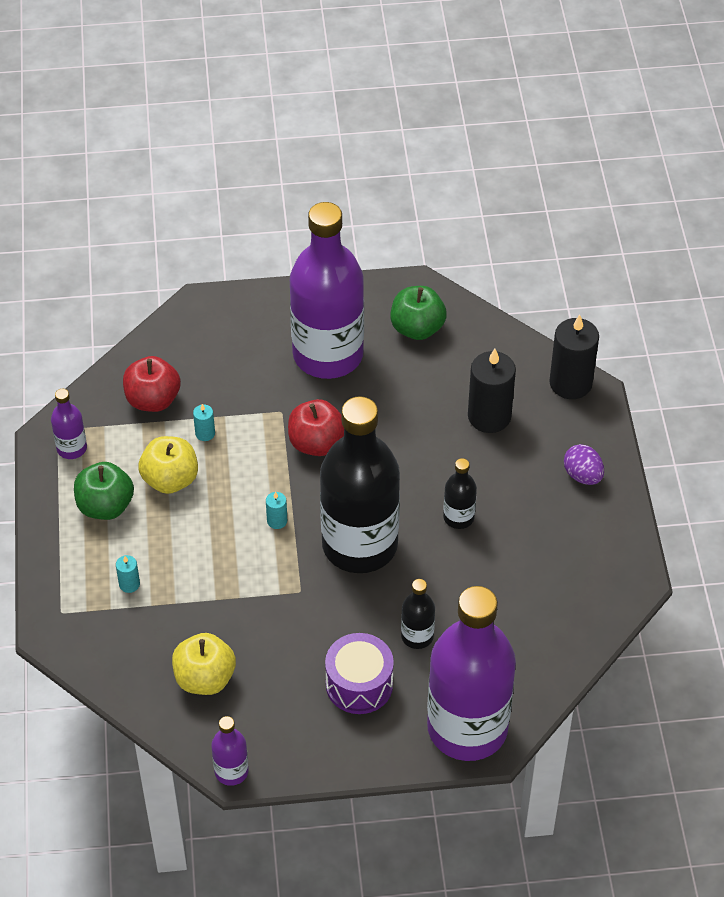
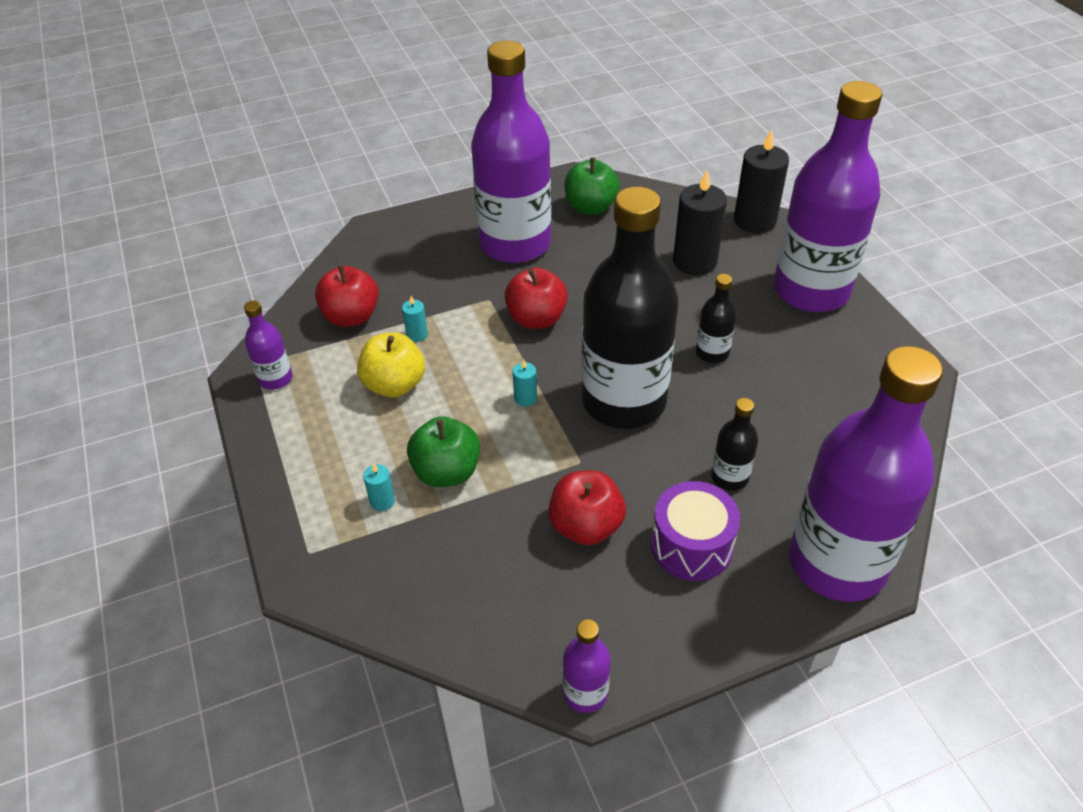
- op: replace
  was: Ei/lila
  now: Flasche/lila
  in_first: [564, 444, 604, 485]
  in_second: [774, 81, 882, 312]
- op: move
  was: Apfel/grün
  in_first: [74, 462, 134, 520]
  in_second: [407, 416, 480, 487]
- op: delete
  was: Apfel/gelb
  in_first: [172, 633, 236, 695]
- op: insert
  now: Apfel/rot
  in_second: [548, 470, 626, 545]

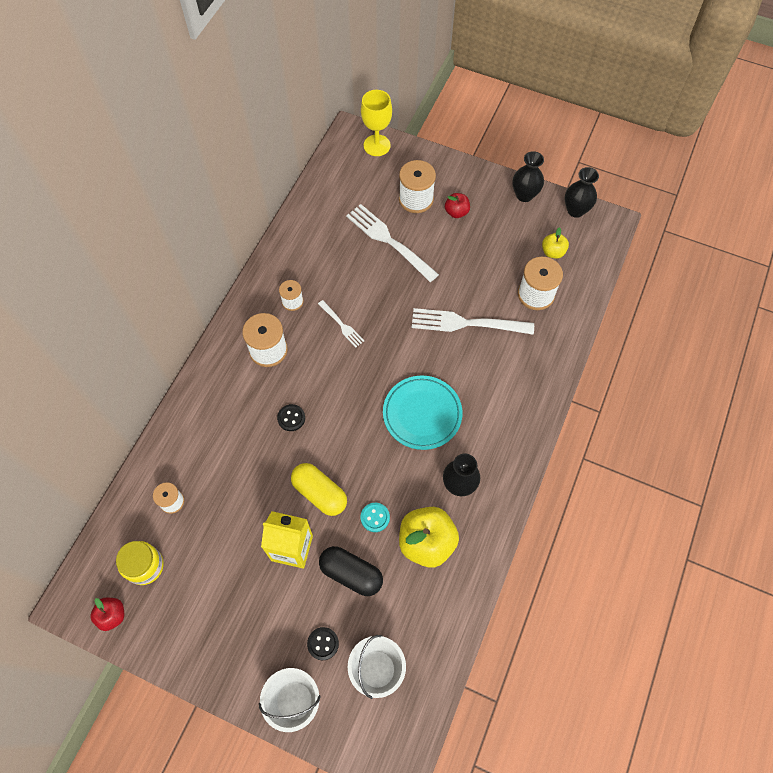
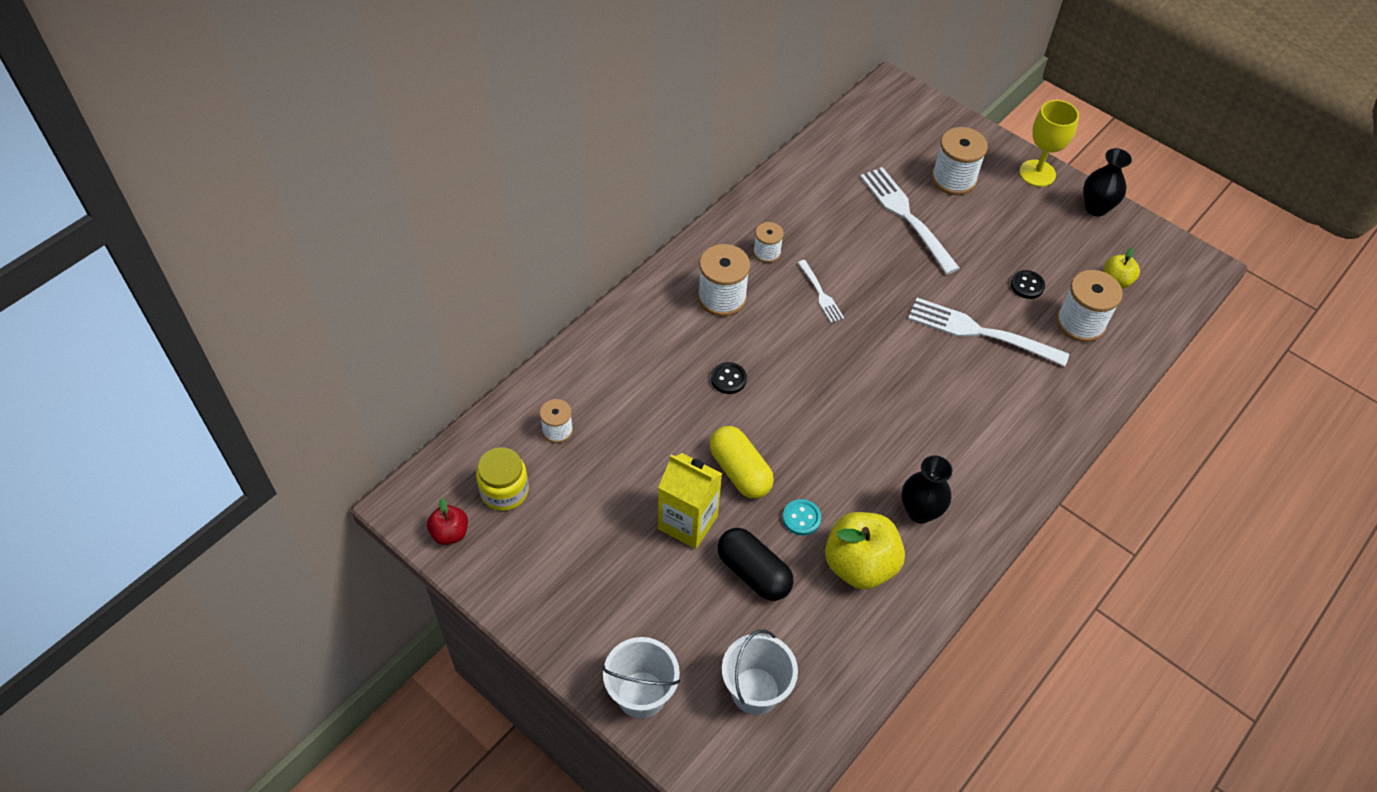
- op: move
  was: Kelch/gelb
  in_first: [361, 90, 392, 156]
  in_second: [1019, 100, 1079, 187]
- op: delete
  was: Vase/schwarz
  in_first: [565, 167, 599, 218]
- op: delete
  was: Apfel/rot
  in_first: [445, 193, 470, 218]
- op: delete
  was: Teller/türkis
  in_first: [383, 376, 463, 450]
- op: move
  was: Knopf/schwarz
  in_first: [307, 627, 339, 660]
  in_second: [1011, 270, 1045, 299]

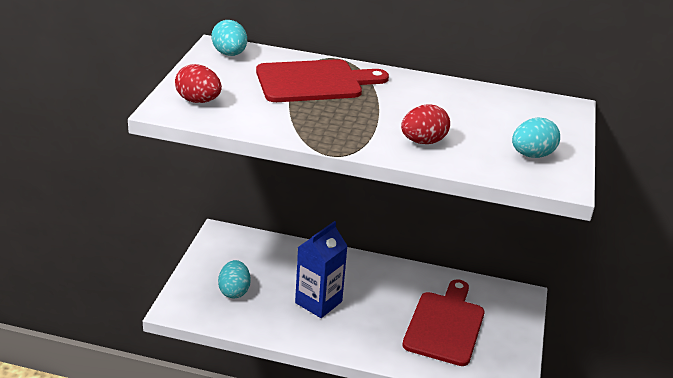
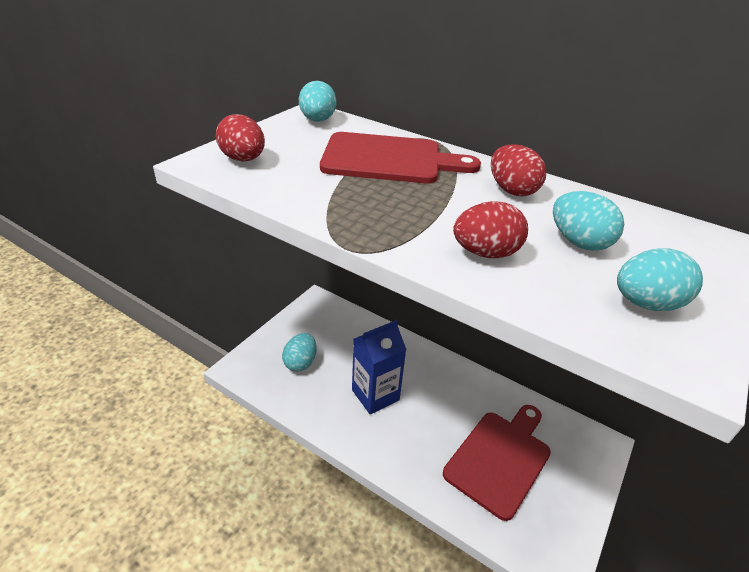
- op: insert
  now: Ei/rot
  in_second: [491, 144, 547, 196]
- op: insert
  now: Ei/türkis
  in_second: [553, 191, 624, 251]

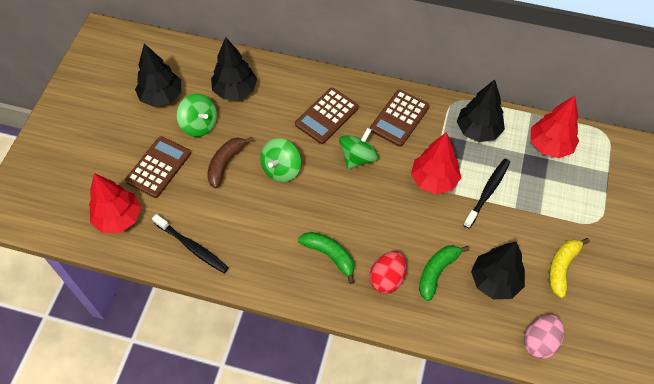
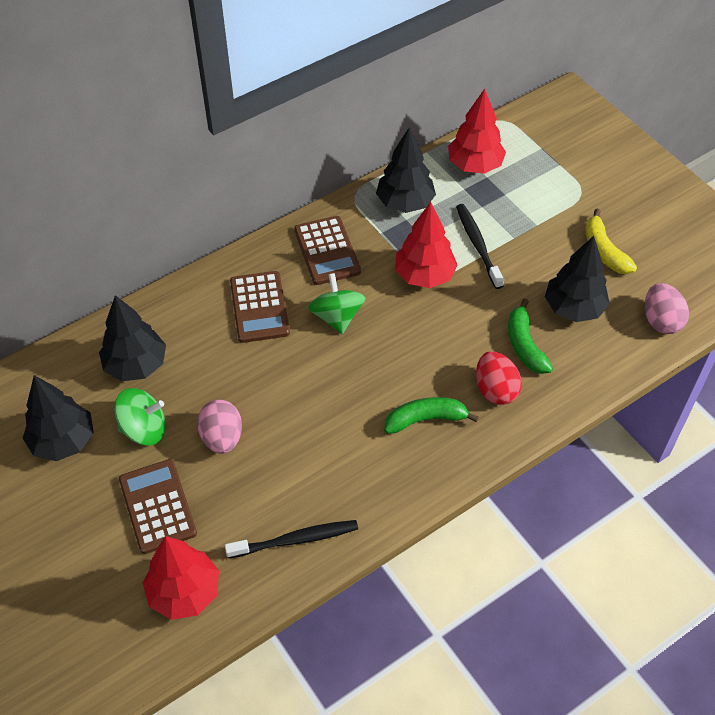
- op: replace
  was: Banane/braun
  now: Ei/rosa
  in_first: [207, 137, 253, 188]
  in_second: [197, 400, 242, 454]
- op: delete
  was: Kreisel/grün
  in_first: [260, 138, 301, 182]

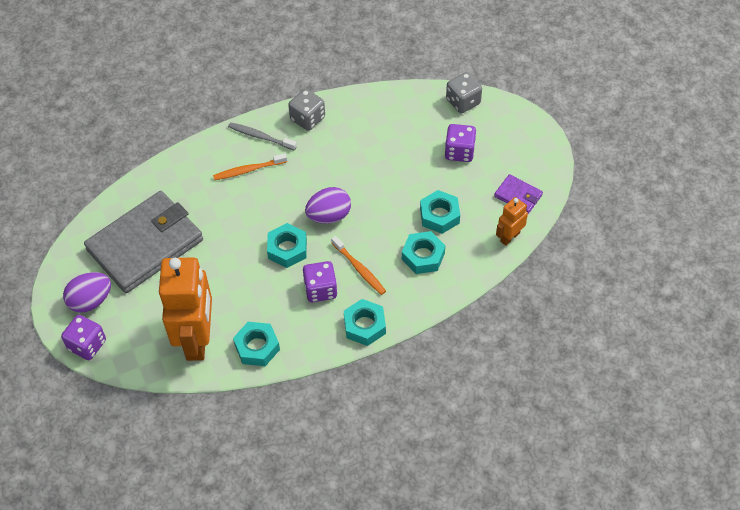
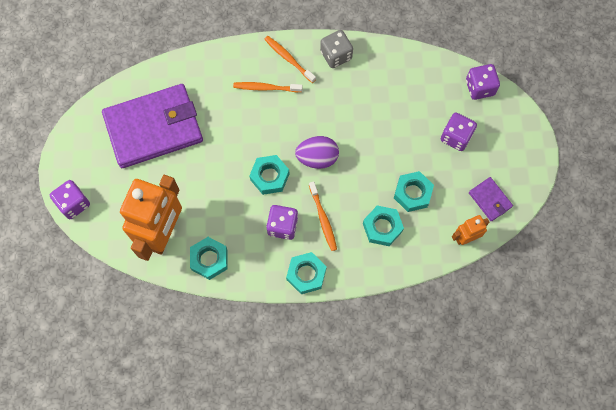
- op: recolor
  was: Spielwürfel/grau
  now: Spielwürfel/lila
  in_first: [446, 72, 482, 113]
  in_second: [466, 64, 500, 100]
- op: recolor
  was: Zahnbürste/grau
  now: Zahnbürste/orange
  in_first: [228, 122, 297, 151]
  in_second: [264, 36, 316, 83]
- op: recolor
  was: Geldbörse/grau
  now: Geldbörse/lila
  in_first: [84, 191, 203, 293]
  in_second: [102, 84, 203, 168]
- op: delete
  was: Ei/lila
  in_first: [63, 272, 111, 313]

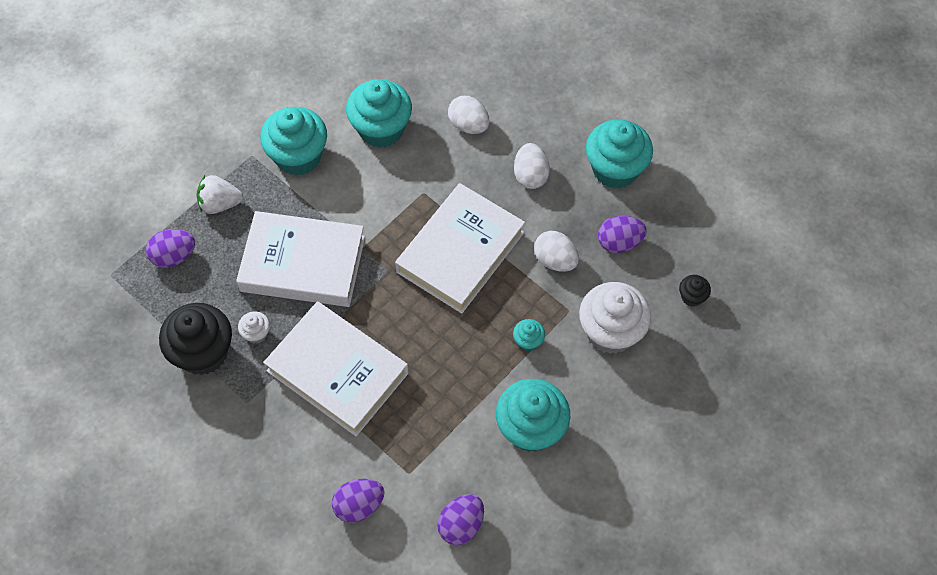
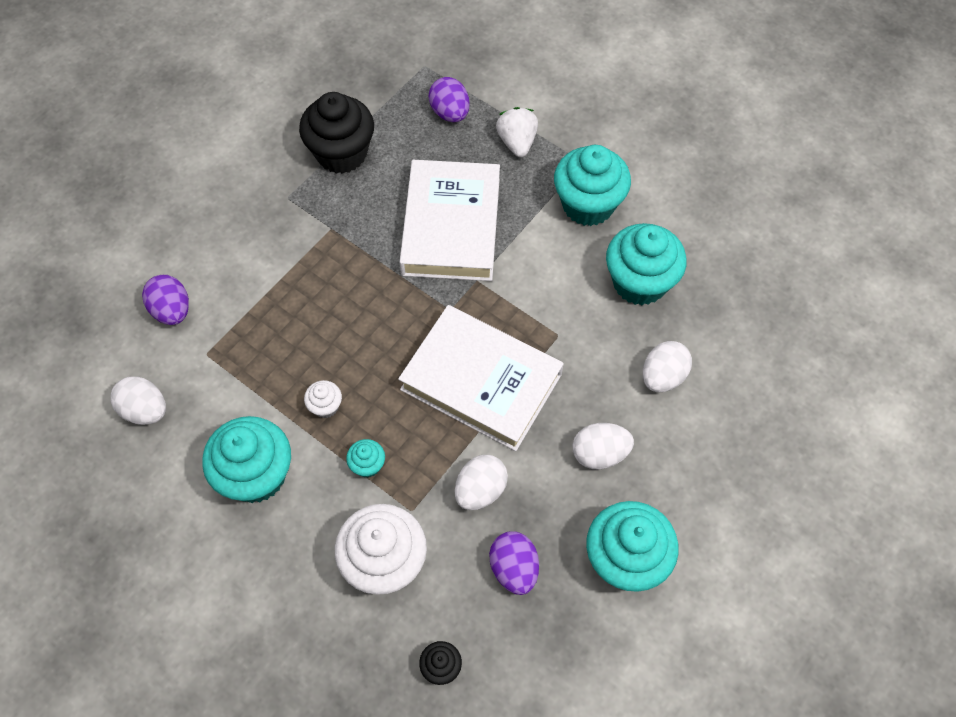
- op: delete
  was: Buch/weiß
  in_first: [263, 301, 409, 436]
- op: move
  was: Muffin/weiß
  in_first: [238, 312, 270, 344]
  in_second: [304, 380, 342, 418]
- op: recolor
  was: Ei/lila
  now: Ei/weiß
  in_first: [437, 494, 484, 545]
  in_second: [110, 376, 166, 425]

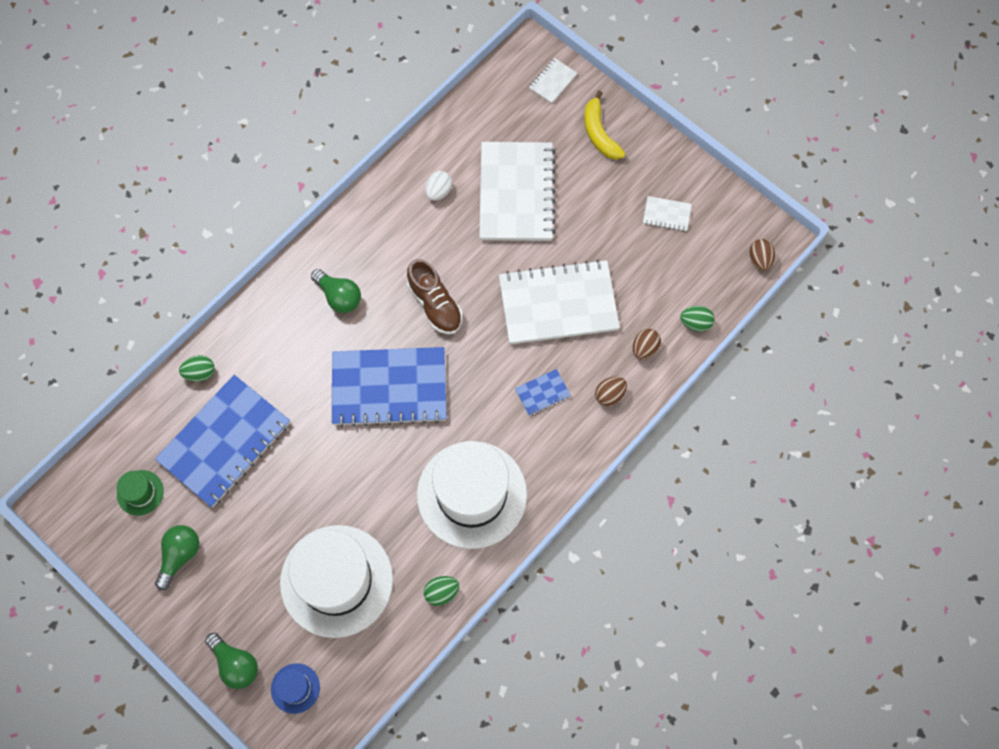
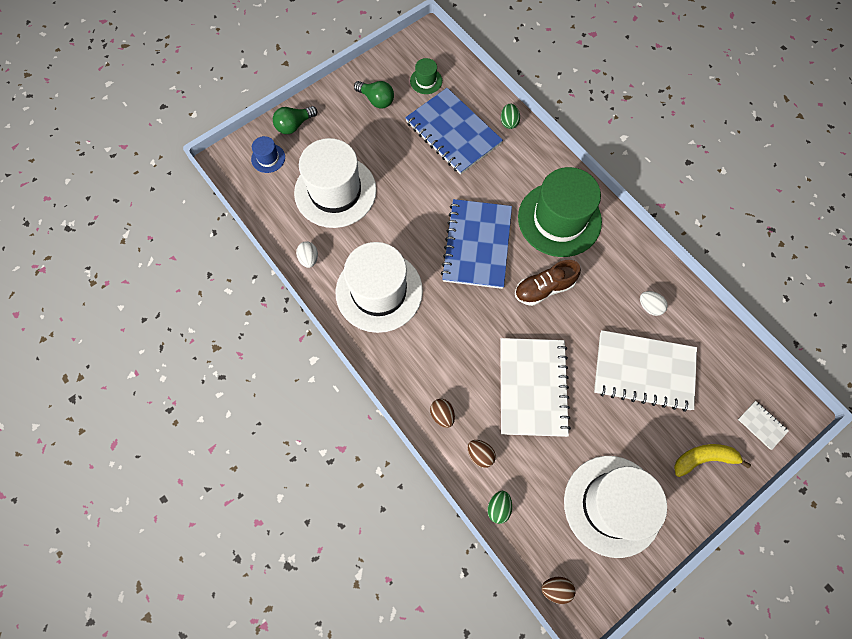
- op: replace
  was: Notizbuch/weiß
  now: Hut/weiß
  in_first: [643, 196, 692, 231]
  in_second: [564, 456, 667, 558]
- op: replace
  was: Glühbirne/grün
  now: Hut/grün
  in_first: [311, 269, 361, 313]
  in_second: [518, 167, 602, 257]
- op: delete
  was: Notizbuch/blau
  in_first: [515, 369, 571, 416]
- op: recolor
  was: Ei/grün
  now: Ei/weiß
  in_first: [424, 576, 459, 606]
  in_second: [296, 241, 318, 268]

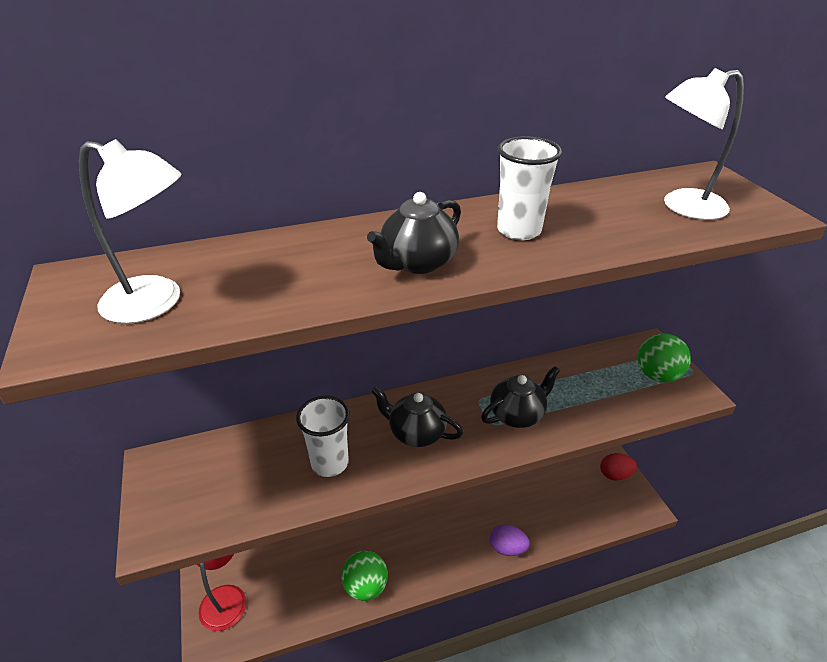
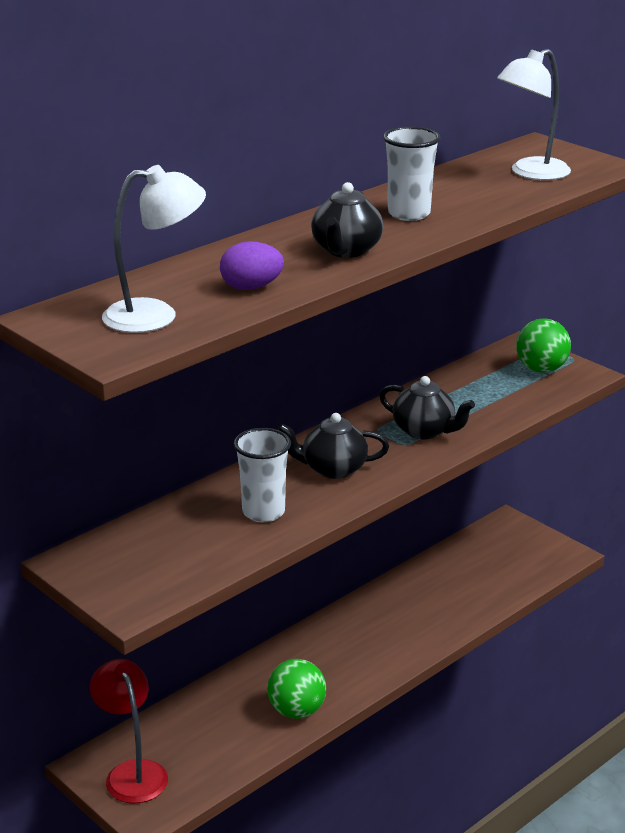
- op: rotate
  was: Teekanne/schwarz
  in_first: [481, 366, 560, 428]
  in_second: [379, 376, 475, 439]
  clockwise: 90
- op: delete
  was: Ei/rot
  in_first: [600, 453, 637, 481]
- op: move
  was: Ei/lila
  in_first: [490, 524, 530, 556]
  in_second: [220, 241, 284, 290]

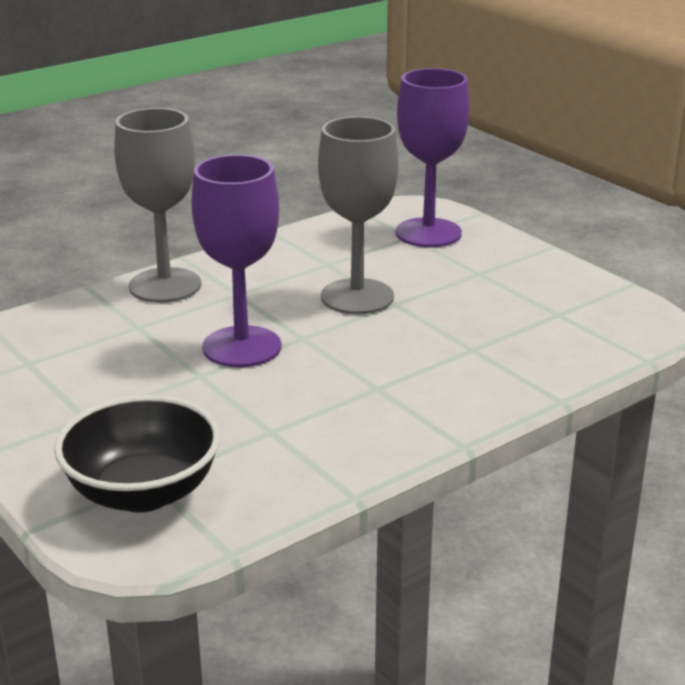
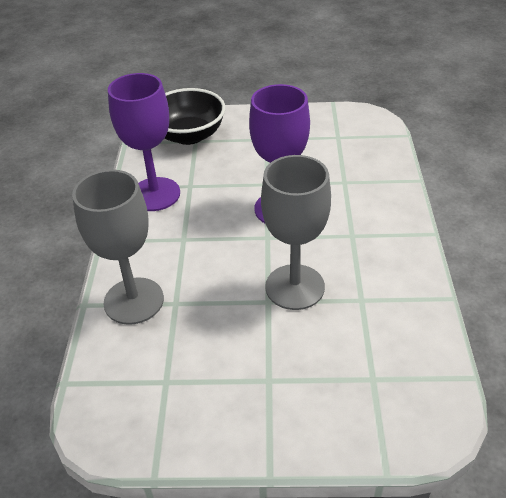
- op: move
  was: Kelch/lila
  in_first: [396, 68, 469, 247]
  in_second: [108, 73, 180, 211]
- op: move
  was: Kelch/grau
  in_first: [114, 108, 201, 303]
  in_second: [72, 170, 164, 325]

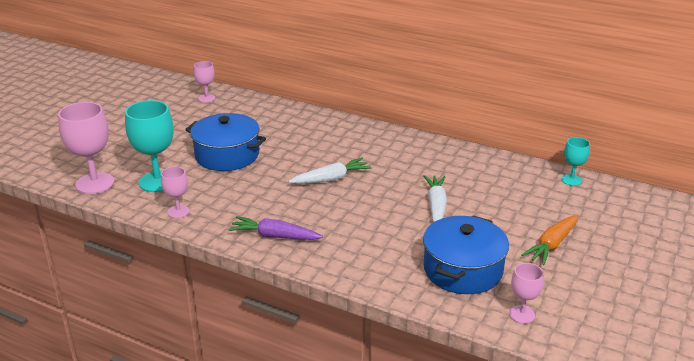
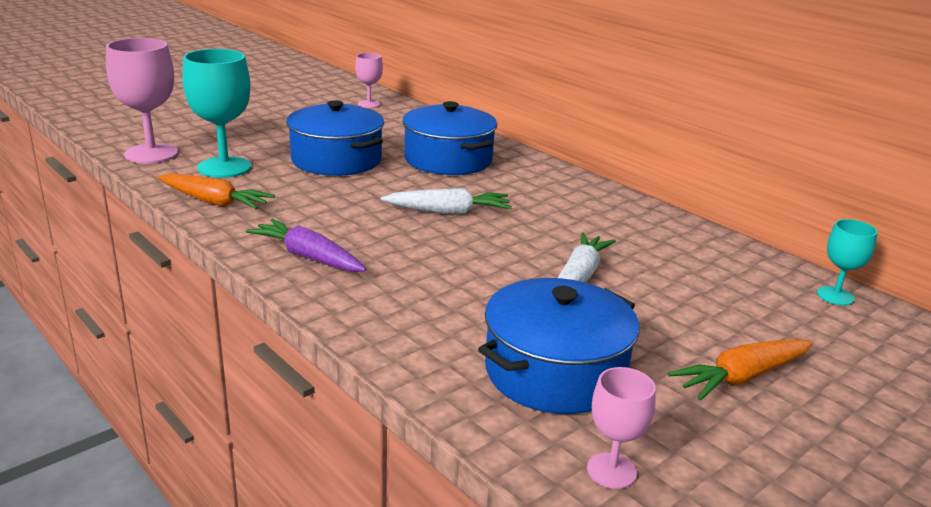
- op: replace
  was: Kelch/rosa
  now: Karotte/orange
  in_first: [161, 166, 189, 218]
  in_second: [158, 173, 275, 209]
- op: insert
  now: Kochtopf/blau
  in_second: [402, 101, 498, 175]

